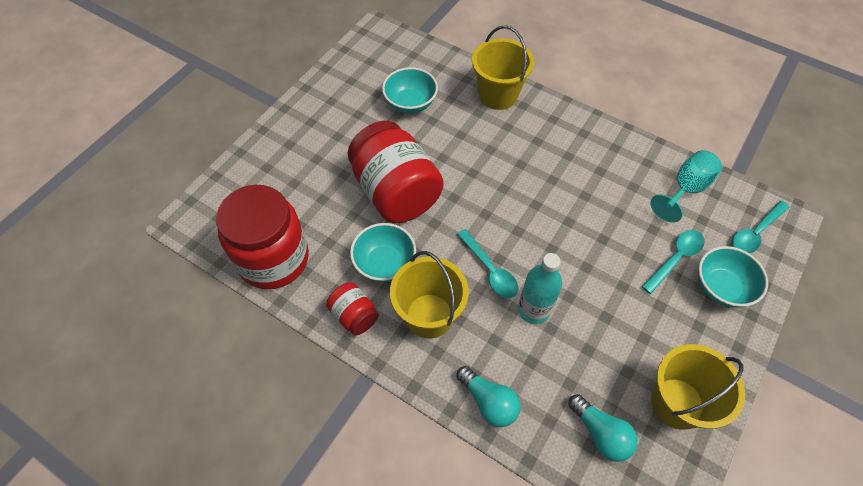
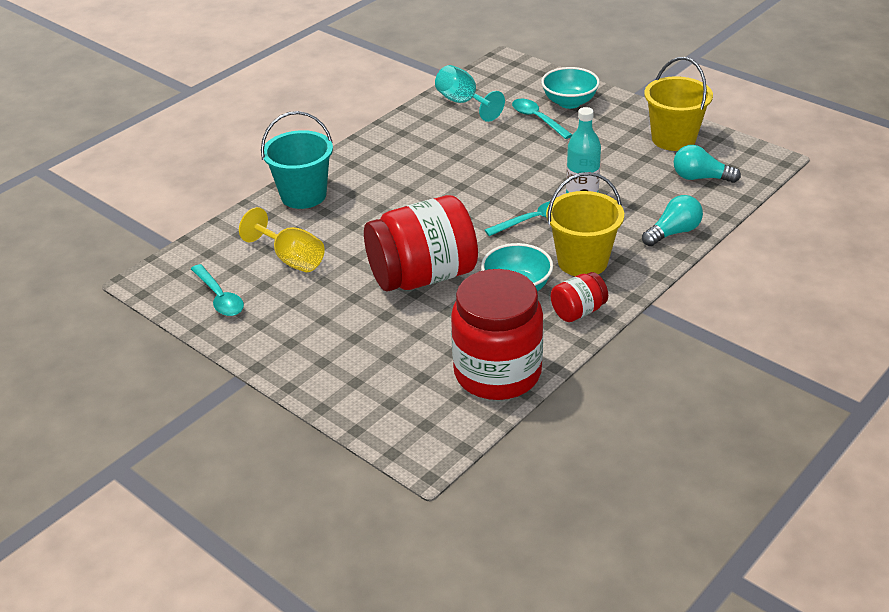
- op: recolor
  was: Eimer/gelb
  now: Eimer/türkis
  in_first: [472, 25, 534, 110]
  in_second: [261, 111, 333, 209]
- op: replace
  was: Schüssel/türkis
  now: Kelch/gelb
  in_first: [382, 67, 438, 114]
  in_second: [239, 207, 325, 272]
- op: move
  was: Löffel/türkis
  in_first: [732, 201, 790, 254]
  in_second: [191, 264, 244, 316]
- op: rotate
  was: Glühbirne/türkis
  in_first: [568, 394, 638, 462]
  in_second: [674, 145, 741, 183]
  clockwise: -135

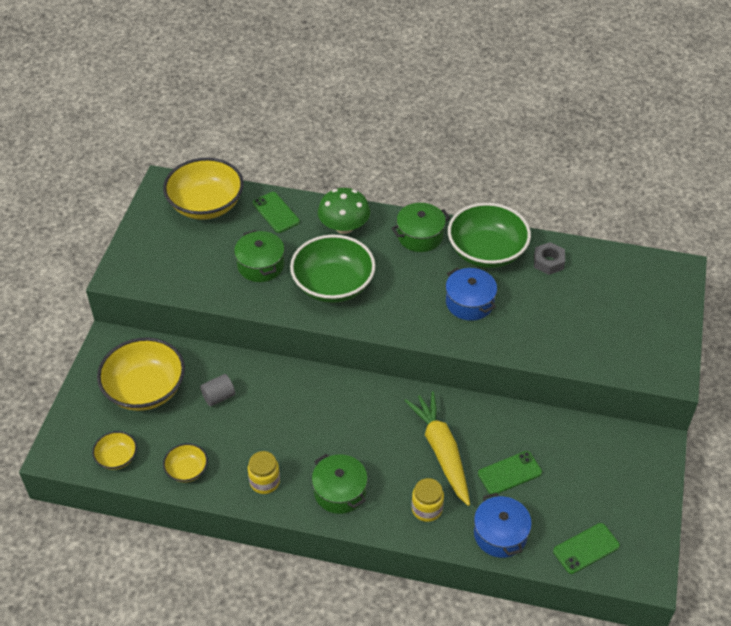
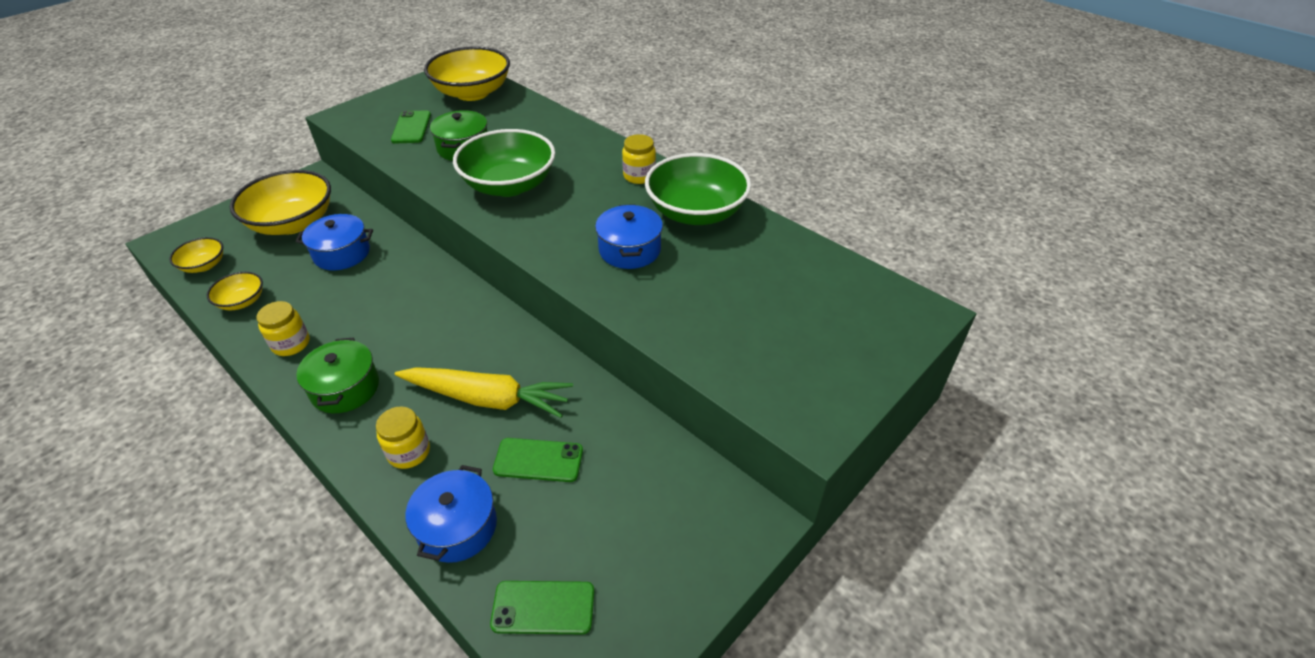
- op: delete
  was: Pilz/grün
  in_first: [318, 188, 370, 234]
- op: move
  was: Handy/grün
  in_first: [253, 192, 300, 233]
  in_second: [391, 110, 431, 144]
- op: replace
  was: Kochtopf/grün
  now: Einmachglas/gelb
  in_first: [391, 203, 450, 252]
  in_second: [622, 134, 656, 184]
- op: delete
  was: Sechskantmutter/grau
  in_first: [534, 242, 565, 275]
- op: replace
  was: Vollzylinder/grau
  now: Kochtopf/blau
  in_first: [200, 374, 235, 406]
  in_second: [296, 214, 373, 270]
- op: rotate
  was: Karotte/gelb
  in_first: [405, 391, 470, 506]
  in_second: [395, 367, 573, 418]
  clockwise: 90

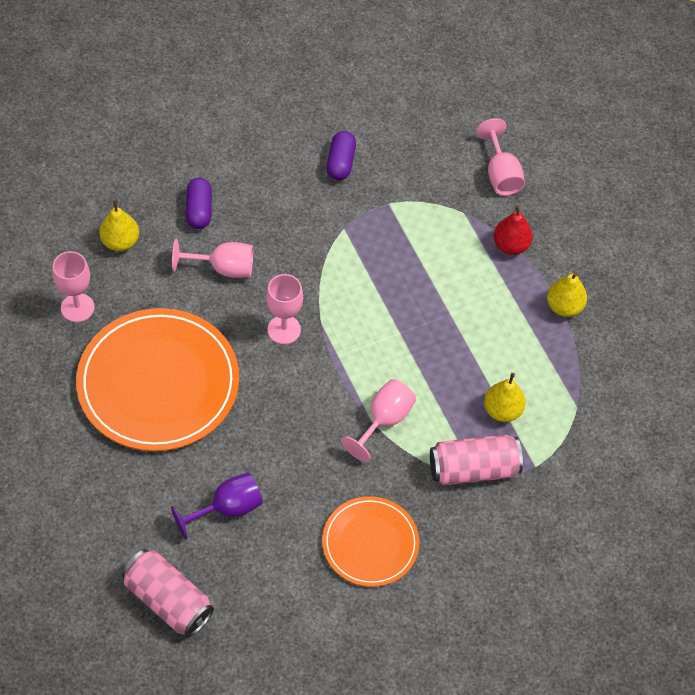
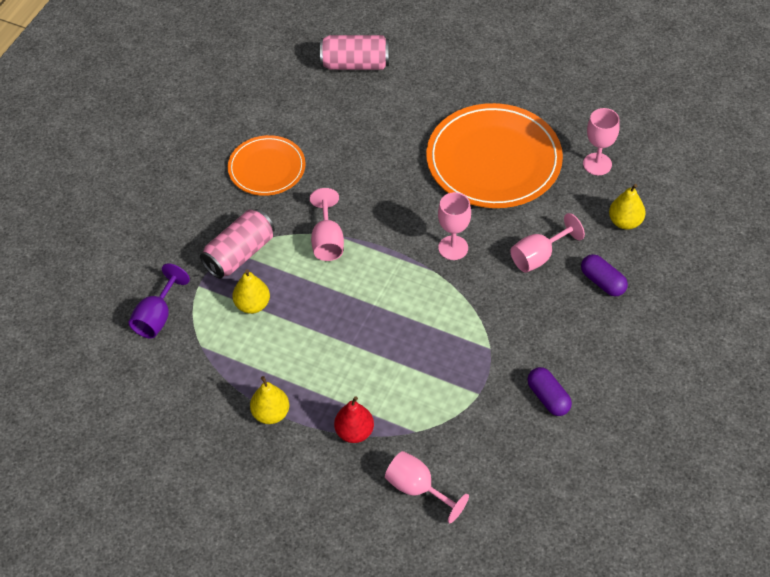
- op: move
  was: Kelch/lila
  in_first: [171, 472, 263, 540]
  in_second: [129, 263, 190, 338]

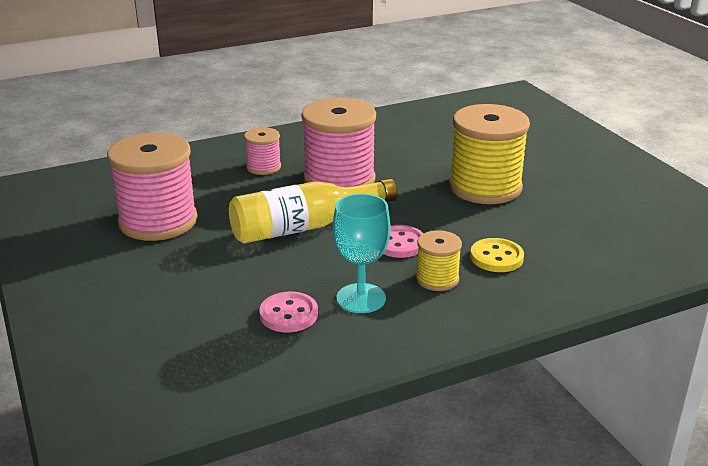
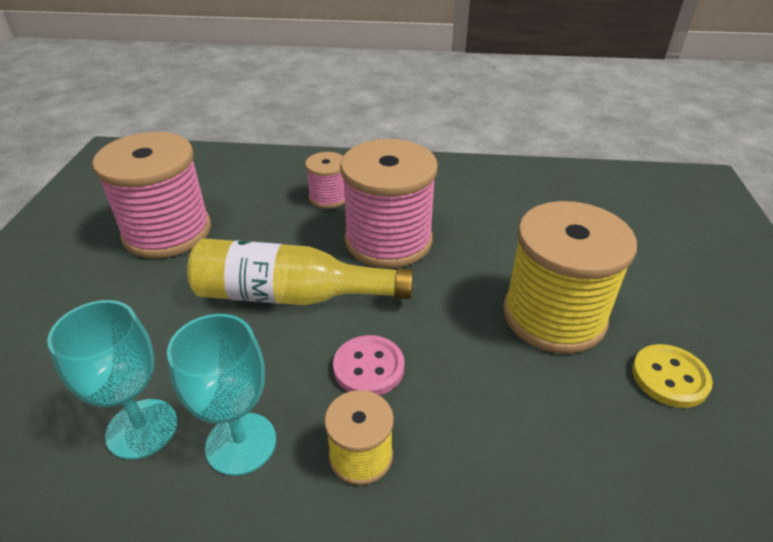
- op: move
  was: Knopf/gelb
  in_first: [470, 238, 524, 272]
  in_second: [632, 344, 713, 408]
- op: replace
  was: Knopf/rosa
  now: Kelch/türkis
  in_first: [259, 292, 318, 332]
  in_second: [47, 300, 177, 460]

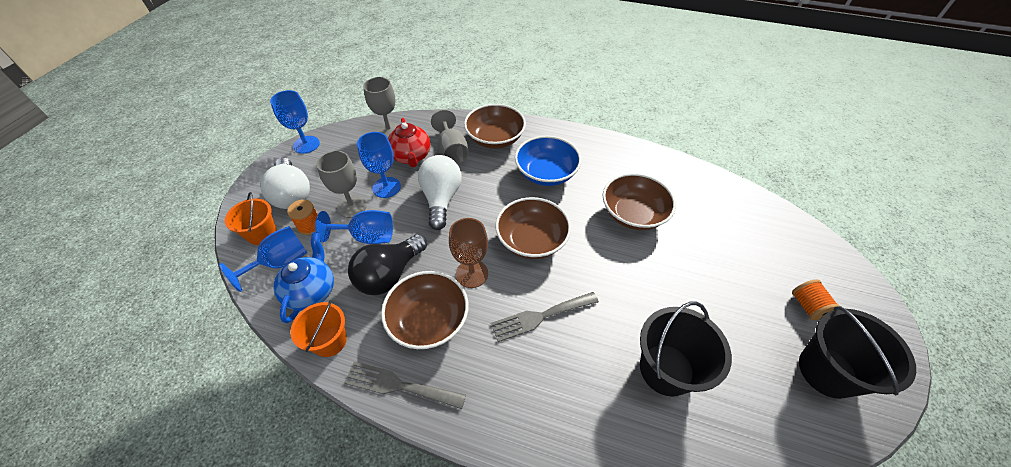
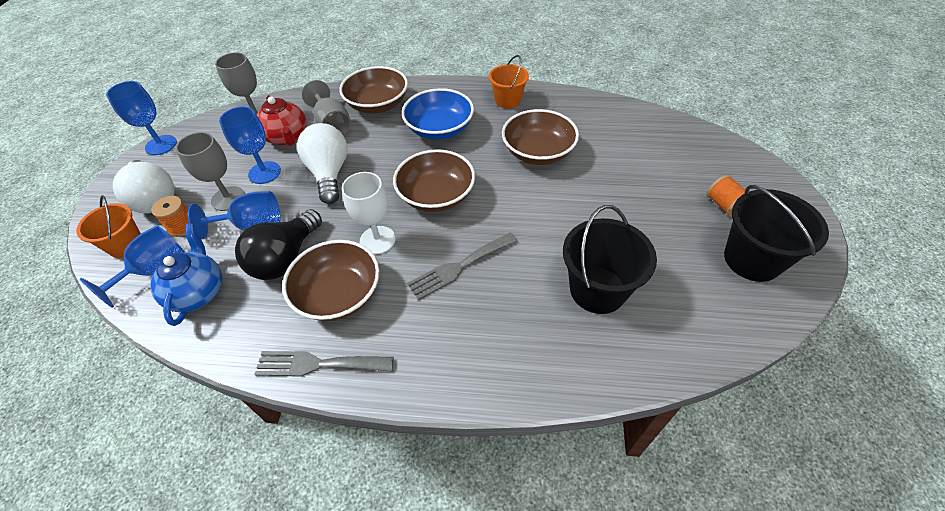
- op: recolor
  was: Kelch/braun
  now: Kelch/weiß
  in_first: [449, 218, 488, 288]
  in_second: [342, 172, 396, 255]
- op: move
  was: Eimer/orange
  in_first: [290, 300, 347, 357]
  in_second: [489, 55, 529, 109]

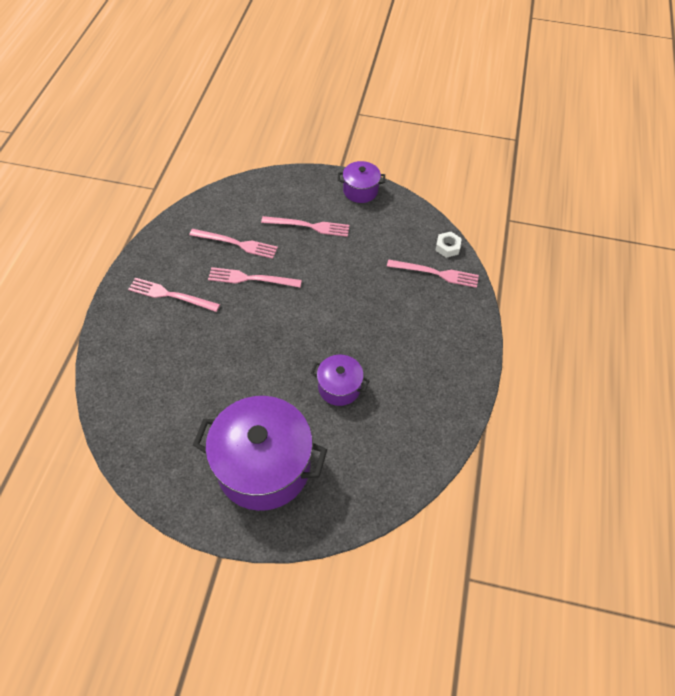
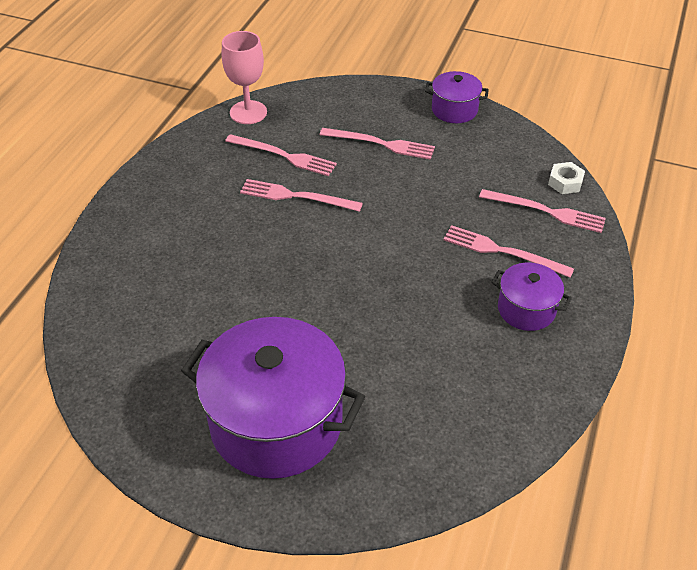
- op: move
  was: Gabel/rosa
  in_first: [128, 278, 220, 312]
  in_second: [443, 225, 574, 278]
- op: move
  was: Kochtopf/lila
  in_first: [311, 355, 370, 406]
  in_second: [491, 263, 572, 331]
- op: insert
  now: Kelch/rosa
  in_second: [222, 31, 267, 124]

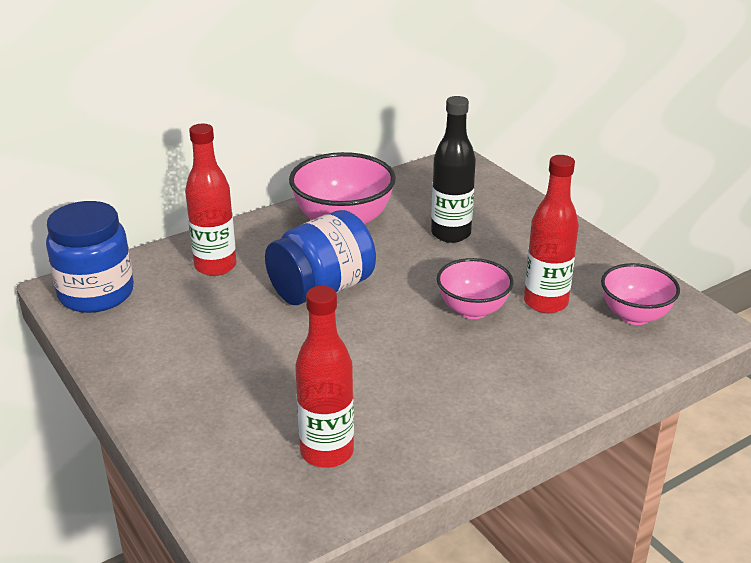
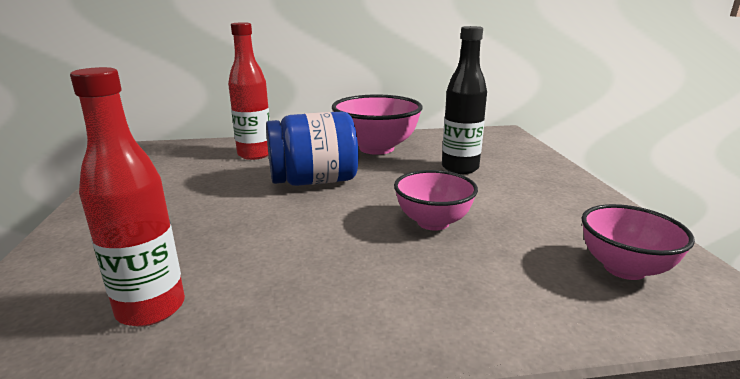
- op: delete
  was: Flasche/rot
  in_first: [524, 155, 579, 313]
- op: delete
  was: Einmachglas/blau
  in_first: [46, 201, 134, 313]

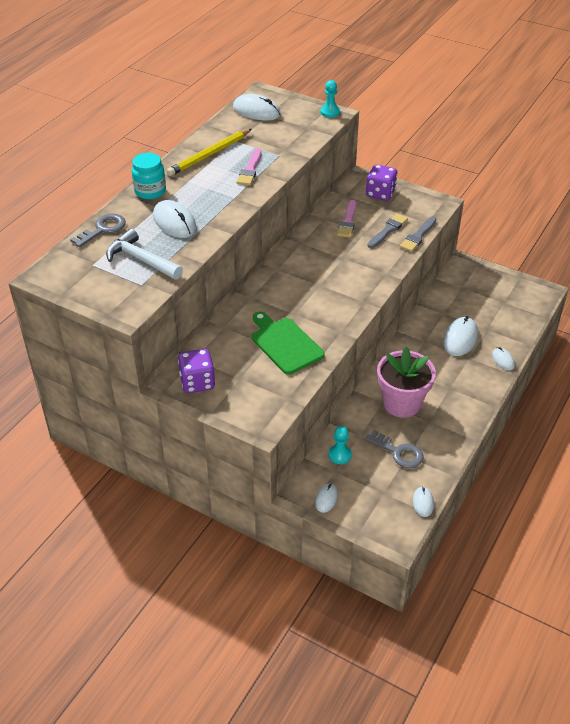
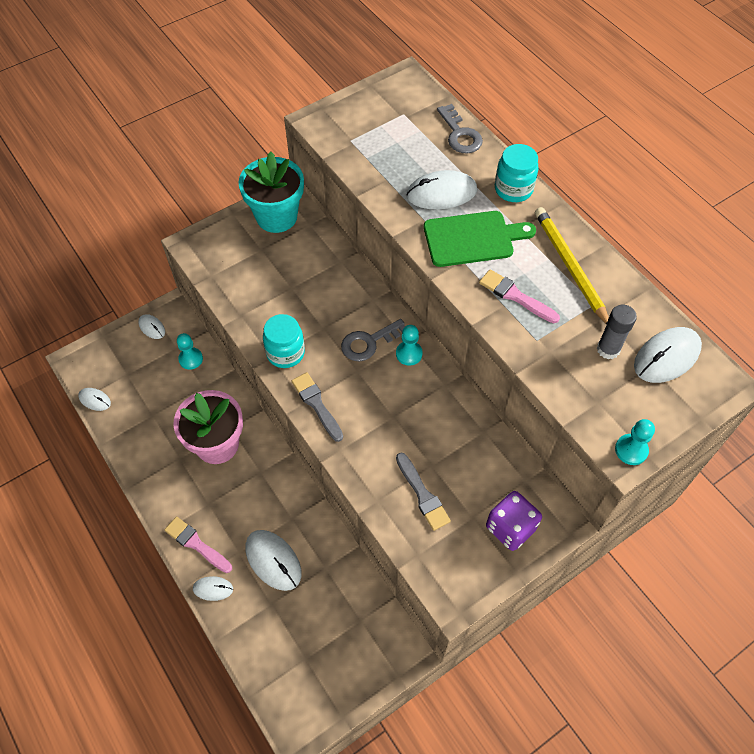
- op: move
  was: Pinsel/rosa
  in_first: [337, 200, 356, 238]
  in_second: [164, 516, 232, 573]
- op: move
  was: Pinsel/grau
  in_first: [400, 217, 436, 252]
  in_second: [292, 372, 343, 442]
- op: delete
  was: Hammer/weiß
  in_first: [106, 229, 183, 280]
- op: move
  was: Schneidebrett/grün
  in_first: [252, 312, 325, 375]
  in_second: [424, 211, 536, 267]
- op: replace
  was: Spielwürfel/lila
  now: Blumentopf/türkis
  in_first: [178, 349, 215, 393]
  in_second: [239, 152, 304, 233]
- op: move
  was: Schlüssel/grau
  in_first: [366, 430, 424, 468]
  in_second: [341, 319, 405, 361]
- op: insert
  now: Klebestift/grau
  in_second: [597, 305, 637, 359]
- op: insert
  now: Einmachglas/türkis
  in_second: [263, 314, 305, 368]
- op: insert
  now: Bauer/türkis
  in_second: [396, 325, 423, 365]

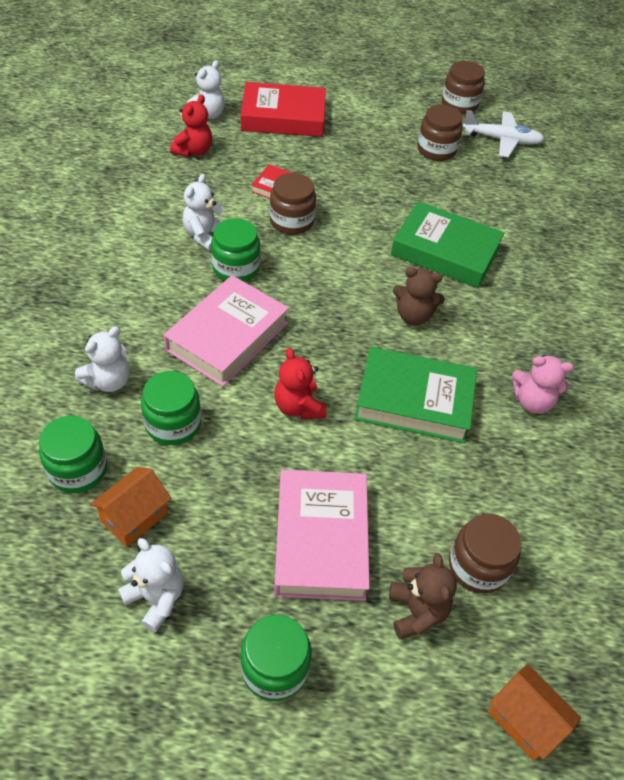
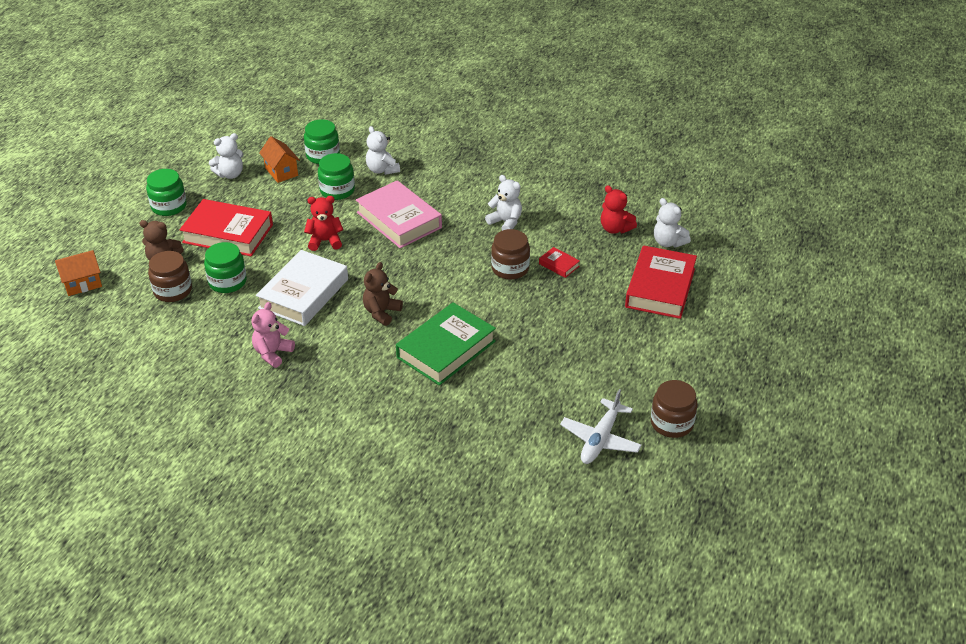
- op: delete
  was: Einmachglas/braun
  in_first: [417, 105, 463, 161]
- op: move
  was: Einmachglas/grün
  in_first: [211, 218, 260, 282]
  in_second: [204, 242, 247, 293]
- op: recolor
  was: Buch/grün
  now: Buch/weiß
  in_first: [354, 347, 477, 443]
  in_second: [256, 250, 348, 326]
- op: recolor
  was: Buch/rosa
  now: Buch/rot
  in_first: [274, 470, 370, 601]
  in_second: [179, 199, 273, 256]

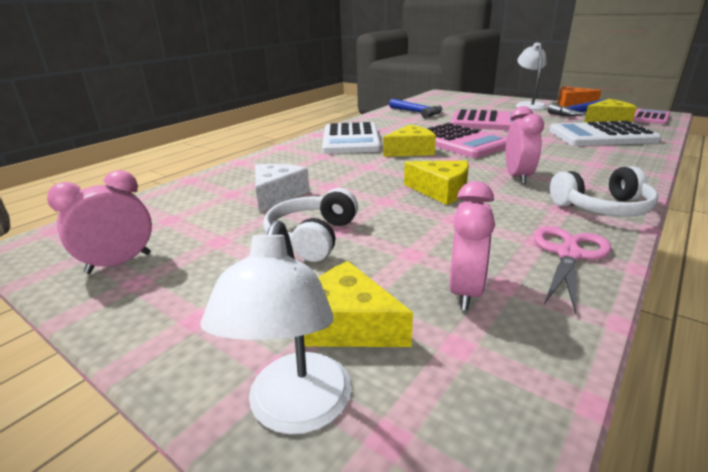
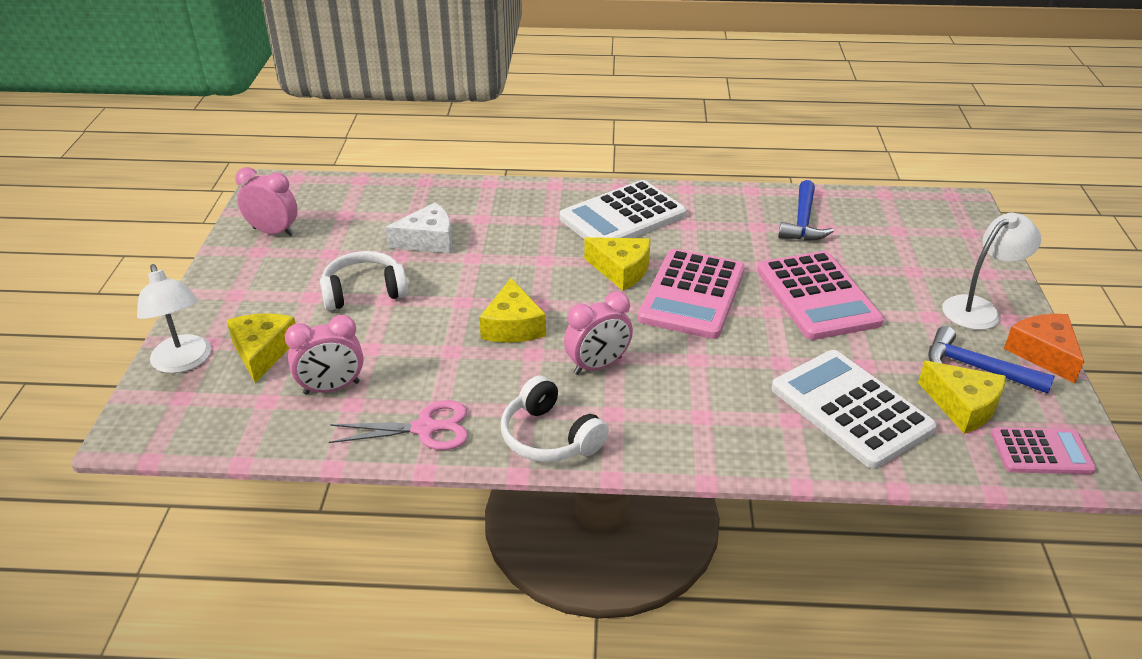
- op: rotate
  was: Lampe/weiß
  in_first: [200, 220, 351, 434]
  in_second: [137, 264, 211, 373]
  clockwise: -90

